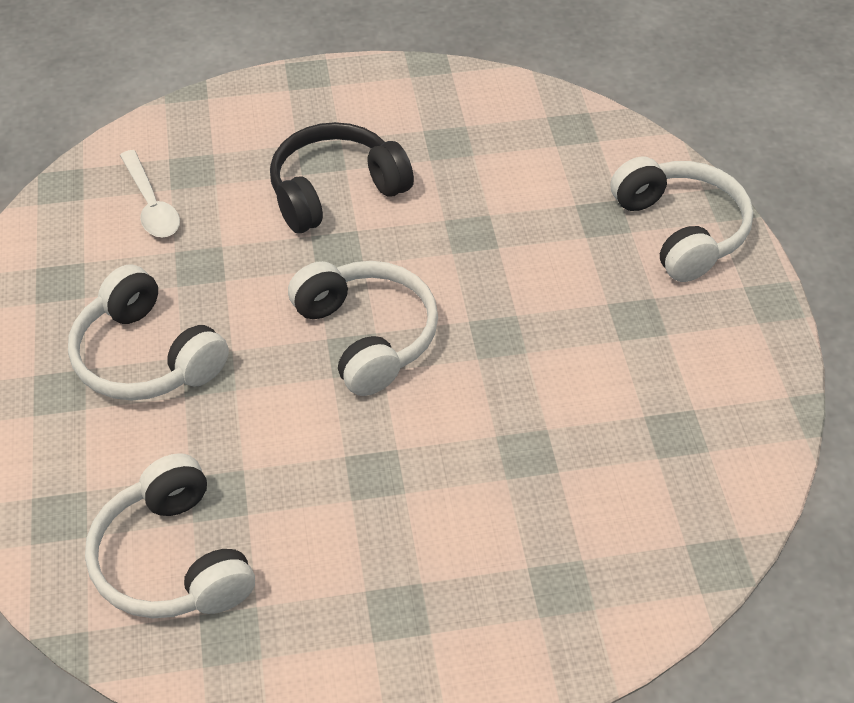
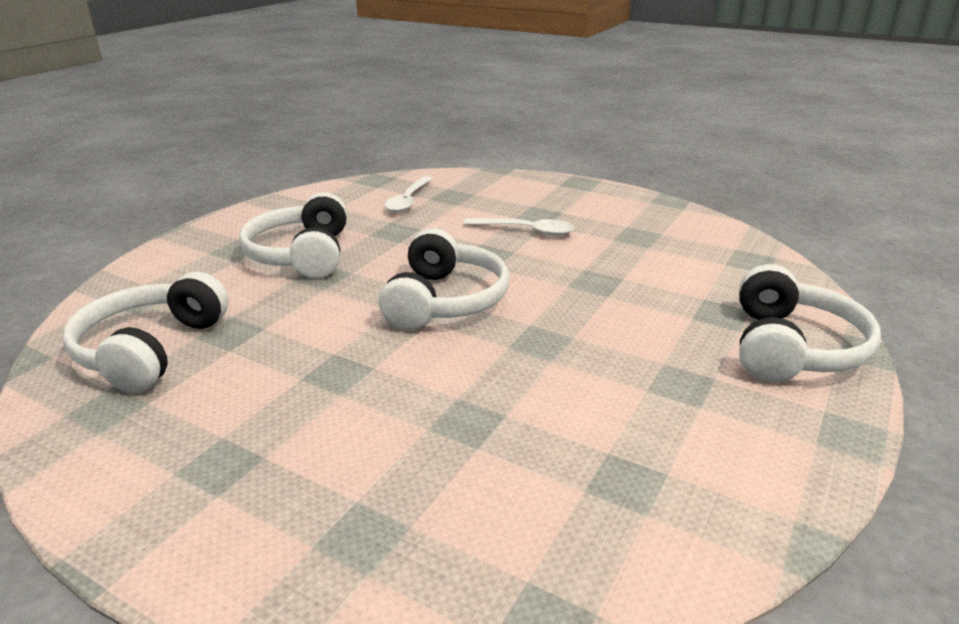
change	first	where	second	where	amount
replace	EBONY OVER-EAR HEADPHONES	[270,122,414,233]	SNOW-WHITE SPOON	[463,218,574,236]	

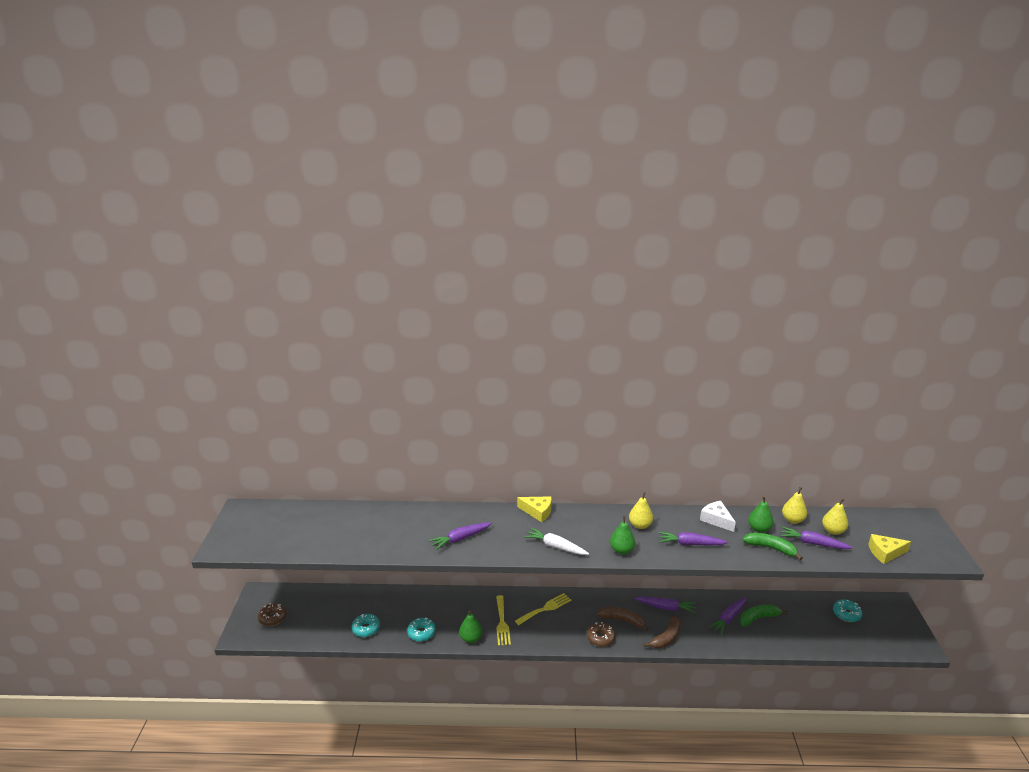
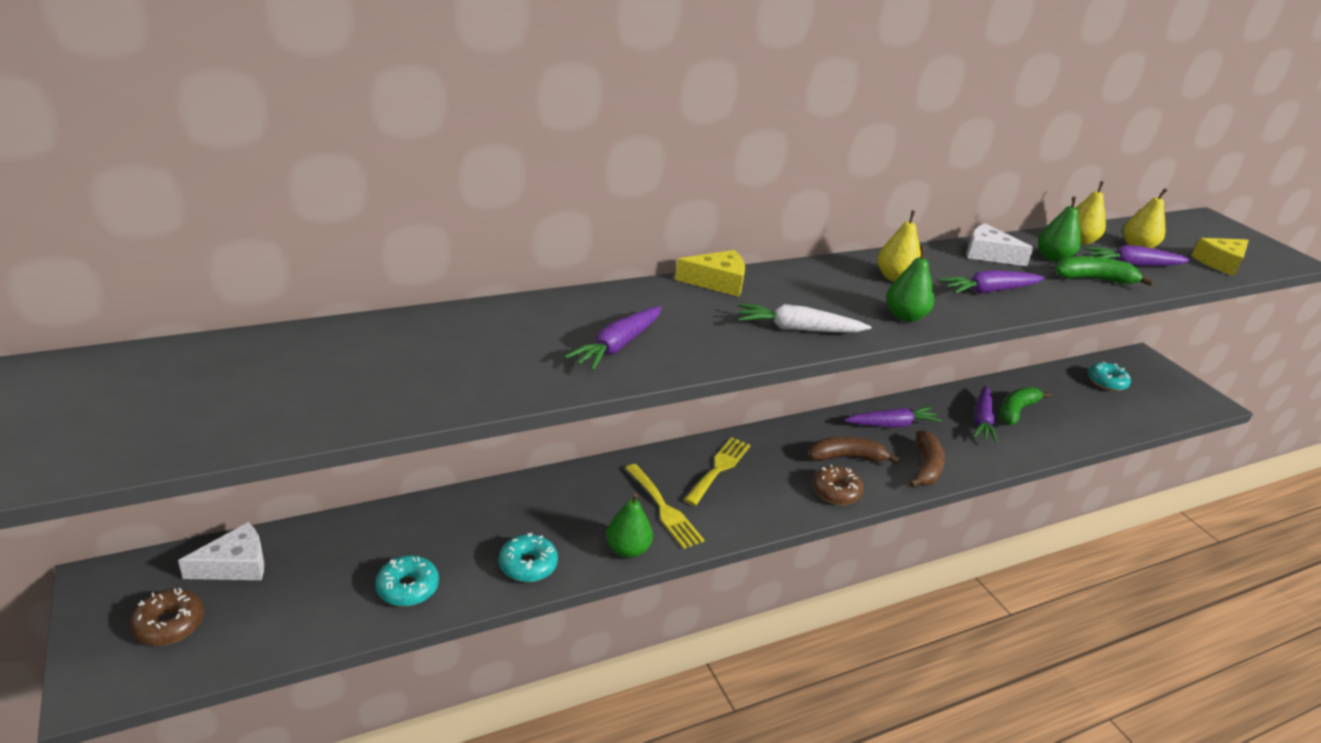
change	first	where	second	where	amount
insert			SNOW-WHITE CHEESE WEDGE	[178,522,264,580]	

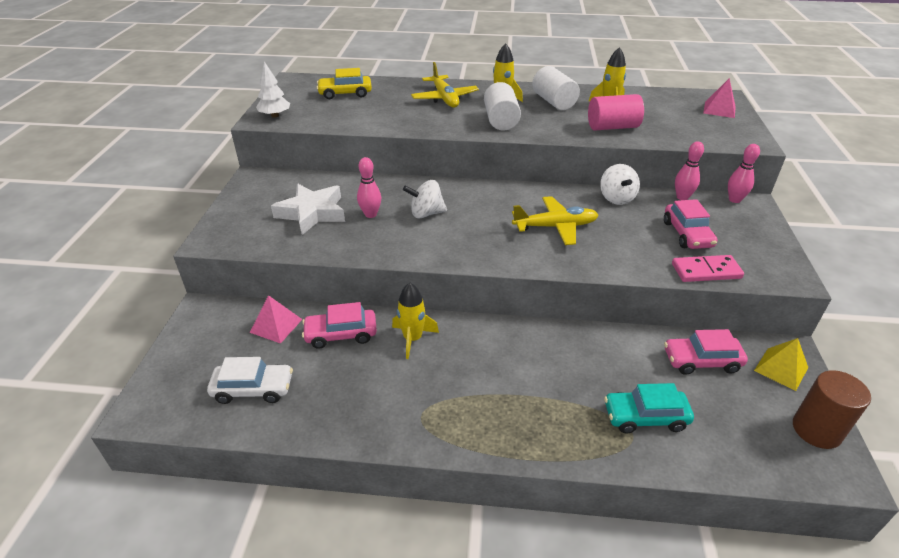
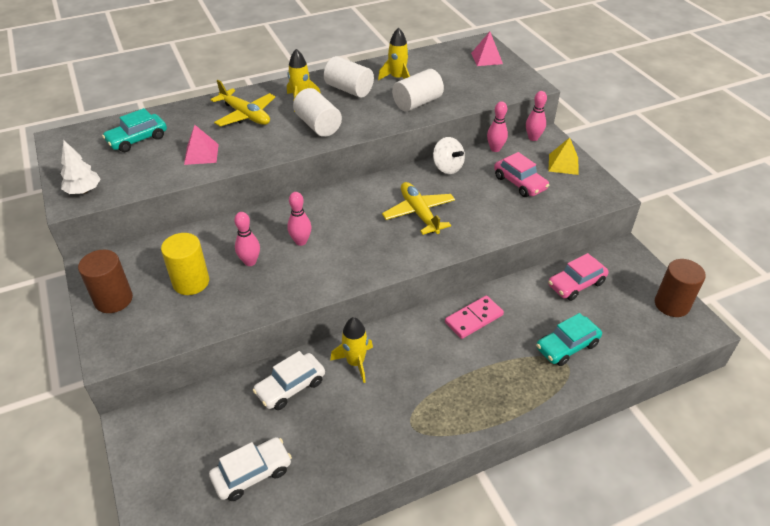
change	first	where	second	where	amount
move	PINK SOLID PYRAMID	[250,295,302,344]		[184,125,219,165]	
replace	SNOW-WHITE STAR	[271,184,345,235]	BRIGHT YELLOW CYLINDER	[161,233,209,295]	
recolor	PINK TOY CAR	[302,302,377,349]	SNOW-WHITE TOY CAR	[253,351,325,410]	
recolor	BRIGHT YELLOW TOY CAR	[317,68,372,99]	TURQUOISE TOY CAR	[102,108,167,152]	
replace	SNOW-WHITE WHIRLIGIG	[403,180,447,219]	PINK SKITTLE	[287,192,311,246]	
rotate	BRIGHT YELLOW PLANE	[512,196,598,245]		[382,182,455,235]	75 degrees counterclockwise
recolor	PINK CYLINDER	[588,94,644,130]	SNOW-WHITE CYLINDER	[392,69,444,112]	
move	PINK DOMINO TILE	[672,255,744,282]		[445,295,504,339]	
move	BRIGHT YELLOW SOLID PYRAMID	[754,338,808,391]		[548,138,579,175]	
insert			RUSSET CYLINDER	[78,250,133,313]	

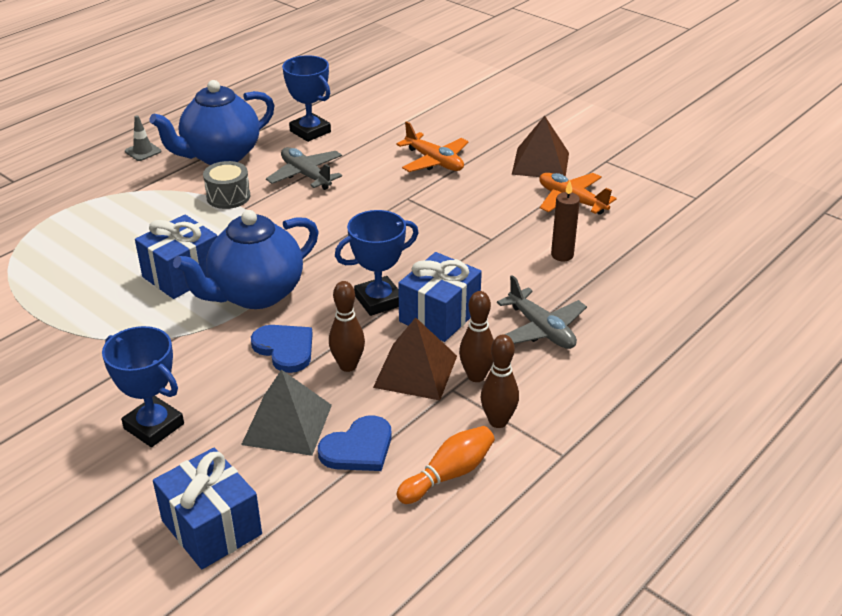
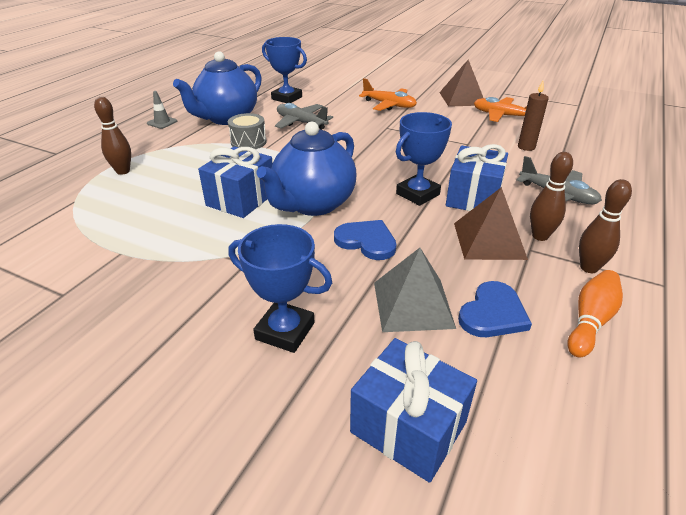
change	first	where	second	where	amount
move	RUSSET SKITTLE	[329,281,365,372]		[94,97,131,175]	

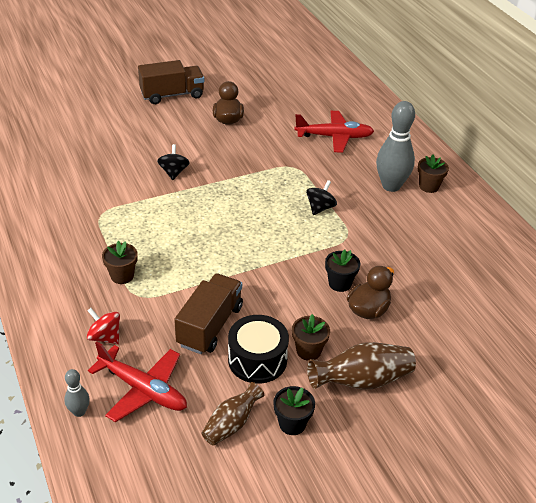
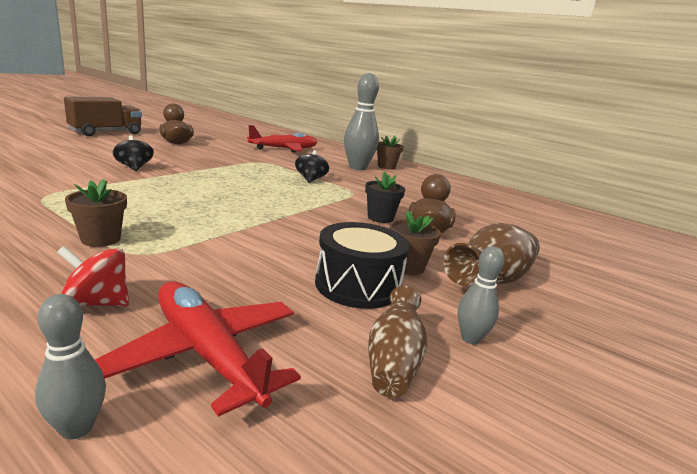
change	first	where	second	where	amount
rotate	RED PLANE	[88,341,187,422]		[95,281,301,417]	135 degrees counterclockwise
delete	RUSSET LORRY	[174,273,243,354]			
replace	EBONY POTTED PLANT	[273,386,315,435]	GRAY SKITTLE	[458,246,505,344]	

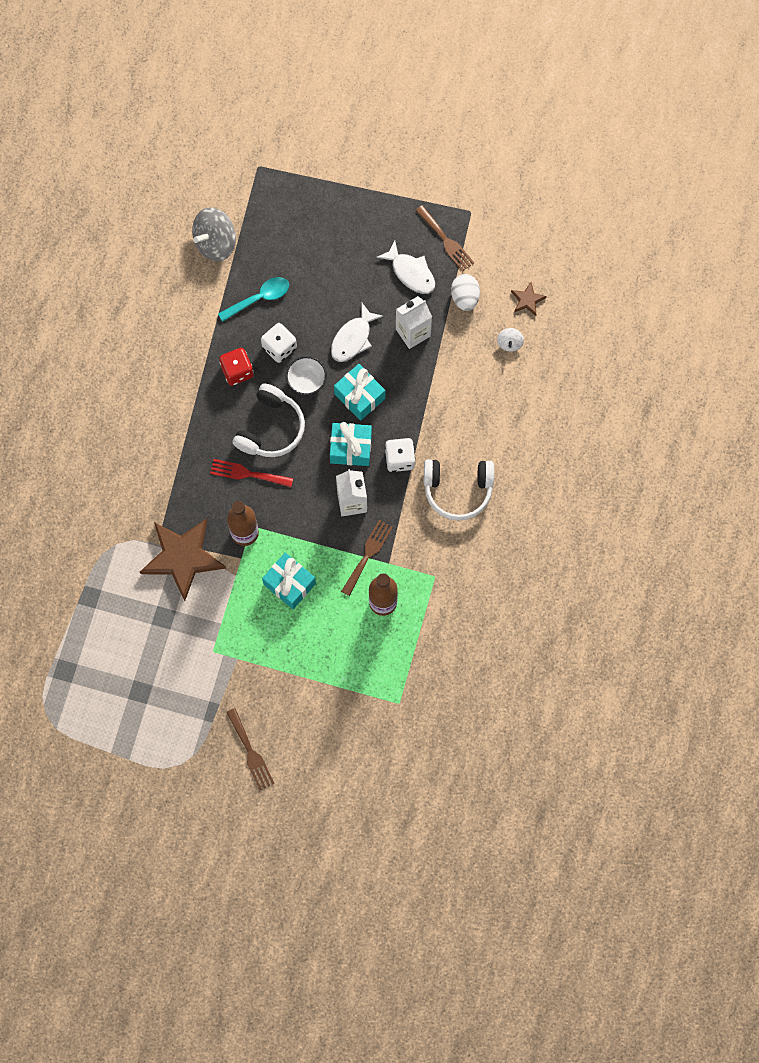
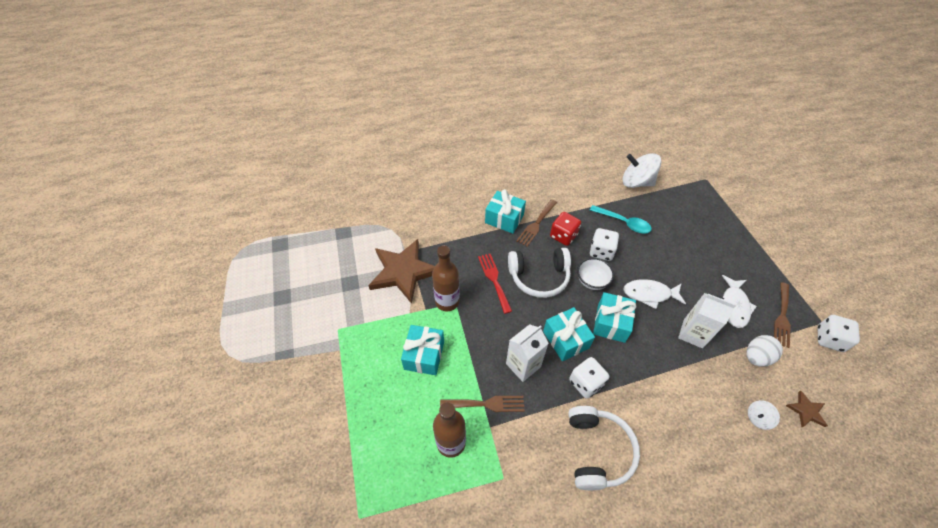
change	first	where	second	where	amount
recolor	GRAY WHIRLIGIG	[192,207,236,262]	SNOW-WHITE WHIRLIGIG	[623,153,661,188]	
move	RUSSET TABLE FORK	[226,708,274,790]		[516,199,557,247]	
rotate	SNOW-WHITE OVER-EAR HEADPHONES	[424,459,494,521]		[568,406,640,490]	150 degrees counterclockwise
insert			TURQUOISE PRESENT	[485,189,526,234]	
insert			SNOW-WHITE DIE	[818,315,860,352]	

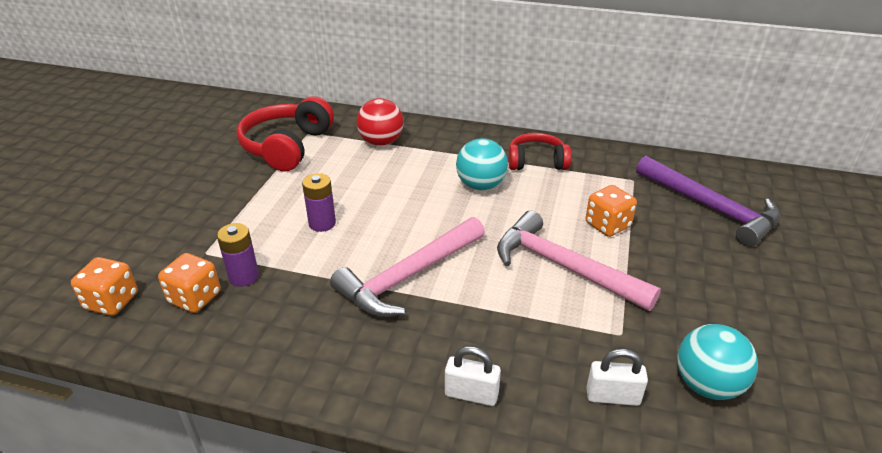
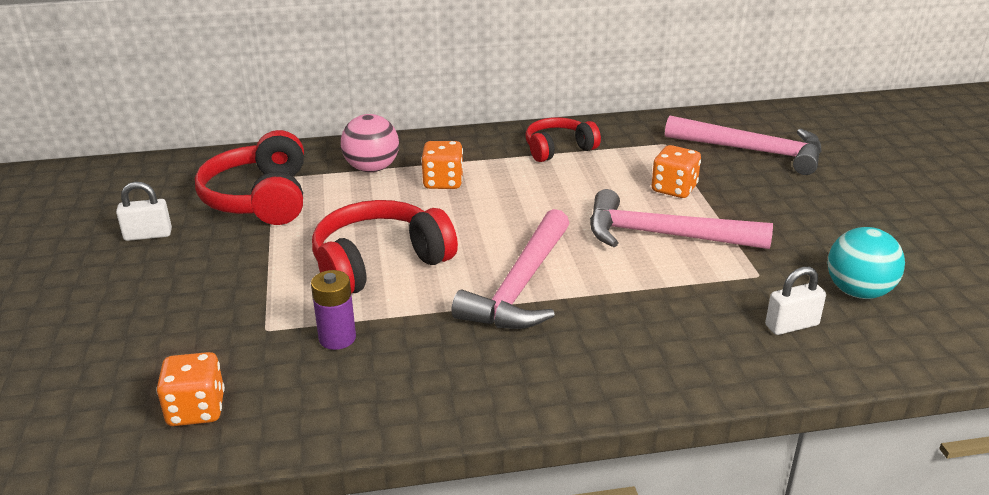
change	first	where	second	where	amount
move	BRIGHT ORANGE DIE	[158,253,221,313]		[421,141,464,189]	
replace	PURPLE POWER CELL	[302,173,336,232]	RED OVER-EAR HEADPHONES	[312,200,458,294]	
recolor	RED BALL	[357,98,404,146]	PINK BALL	[341,114,399,172]	
move	SNOW-WHITE PADLOCK	[445,346,501,406]		[116,182,172,241]	
delete	TURQUOISE BALL	[456,138,508,190]			
recolor	PURPLE CLAW HAMMER	[636,156,780,247]	PINK CLAW HAMMER	[665,116,822,175]	

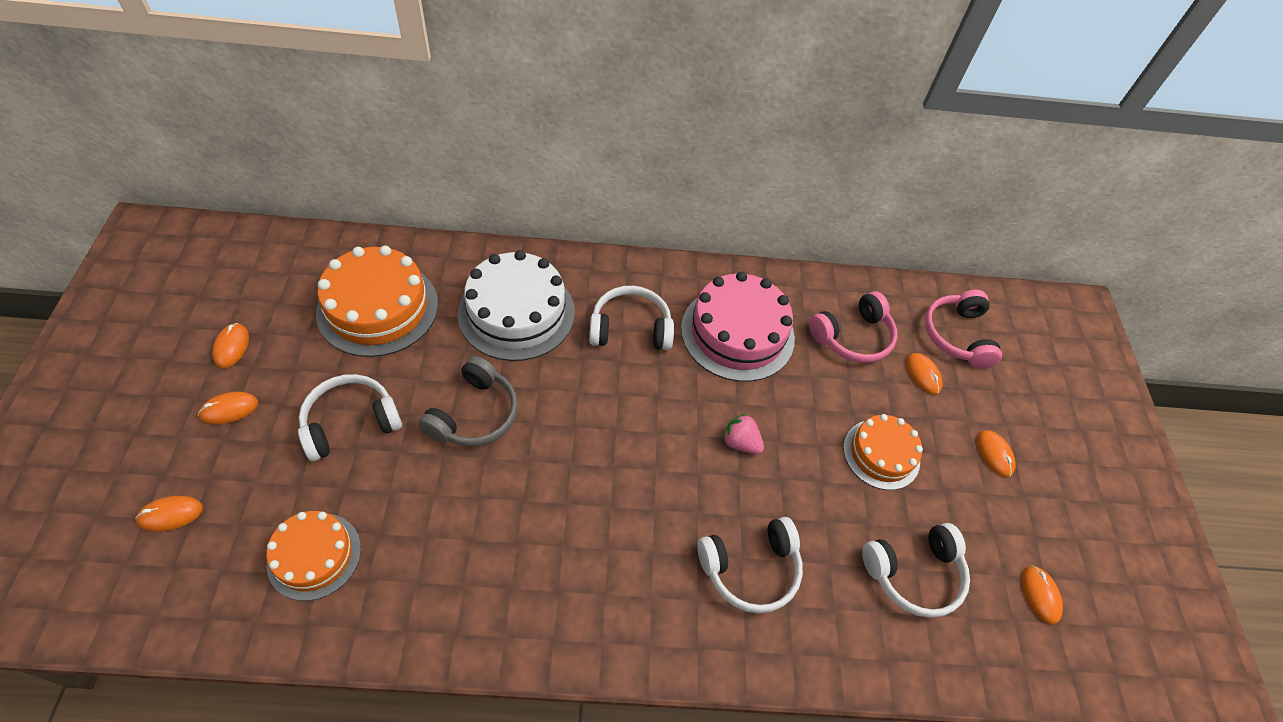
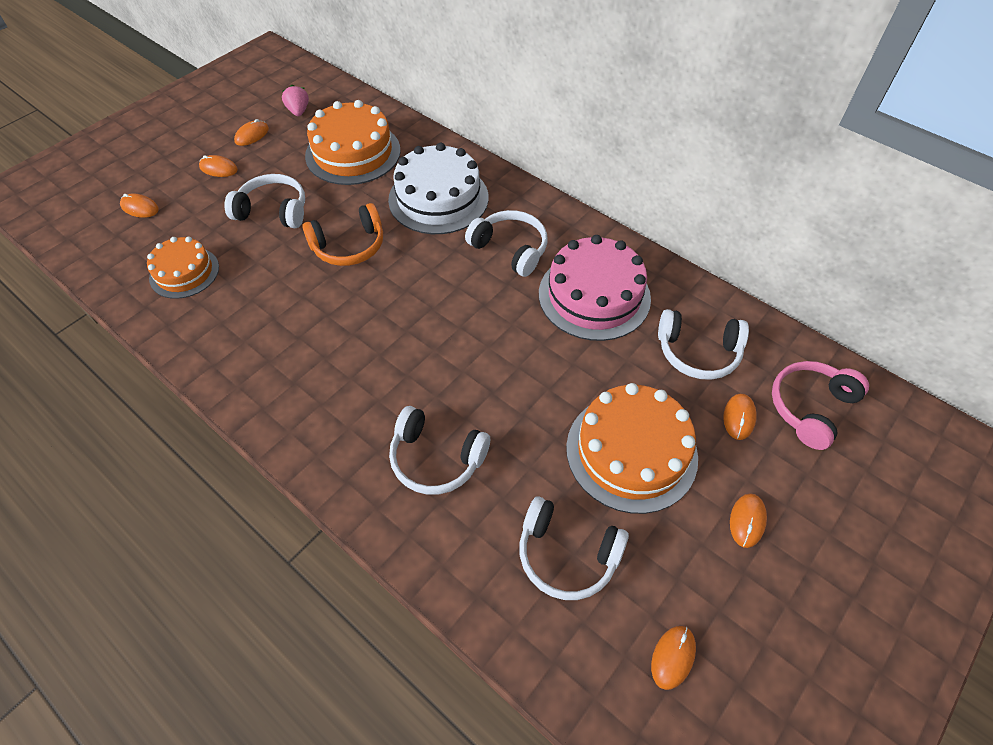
change	first	where	second	where	amount
recolor	GRAY OVER-EAR HEADPHONES	[418,356,518,447]	BRIGHT ORANGE OVER-EAR HEADPHONES	[302,203,383,266]	
move	PINK STRAWBERRY	[722,413,764,454]		[282,85,309,116]	
recolor	PINK OVER-EAR HEADPHONES	[809,291,897,363]	SNOW-WHITE OVER-EAR HEADPHONES	[658,309,749,380]	
resize	BRIGHT ORANGE GATEAU	[843,414,923,490]		[566,383,698,514]	x1.62

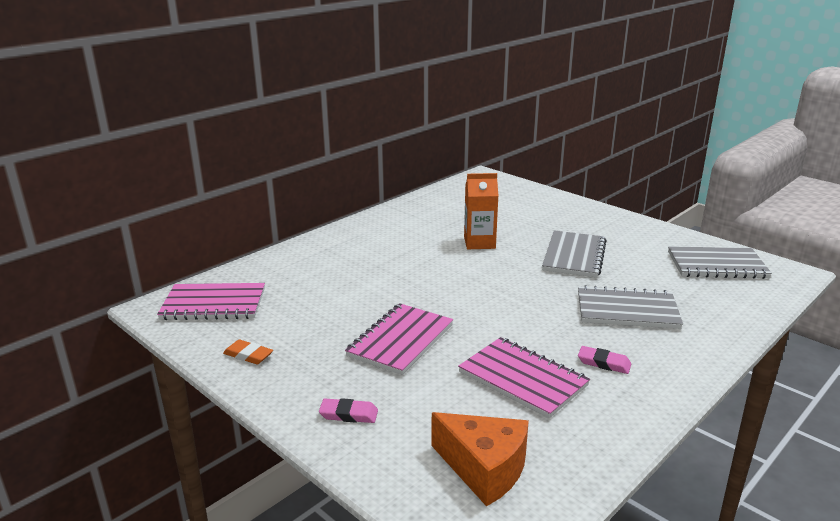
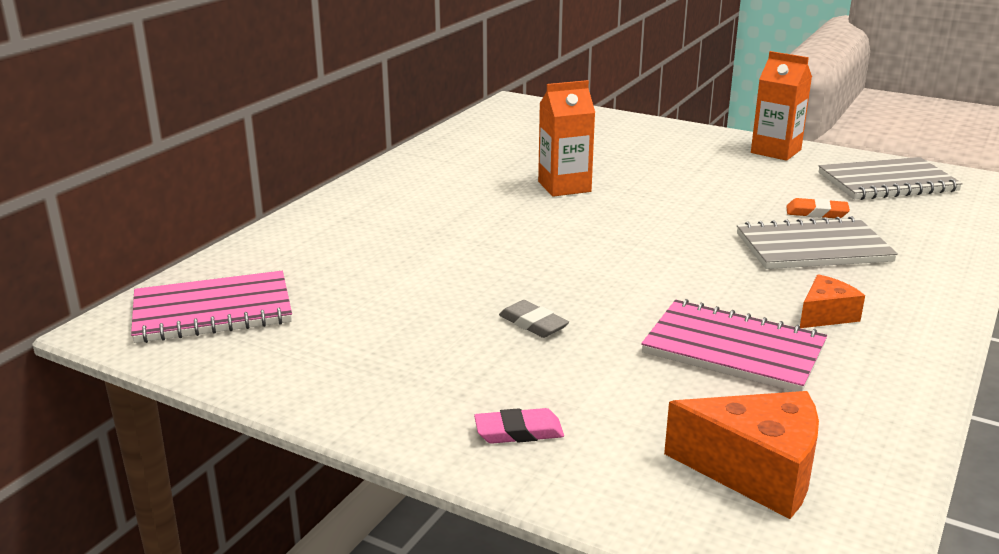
change	first	where	second	where	amount
move	BRIGHT ORANGE ERASER	[223,339,273,364]		[786,198,850,218]	
replace	PINK NOTEBOOK	[345,303,453,375]	GRAY ERASER	[499,300,569,338]	
delete	GRAY NOTEBOOK	[542,230,607,277]			
replace	PINK ERASER	[578,346,631,374]	BRIGHT ORANGE CHEESE WEDGE	[800,274,865,328]	
insert			BRIGHT ORANGE JUICE CARTON	[751,51,812,161]	

